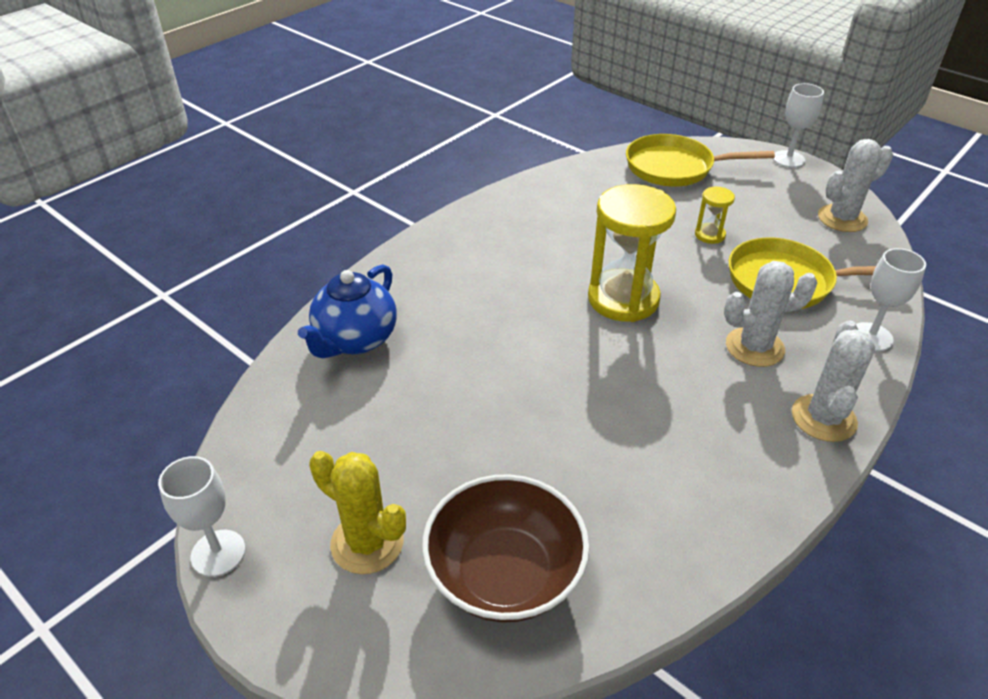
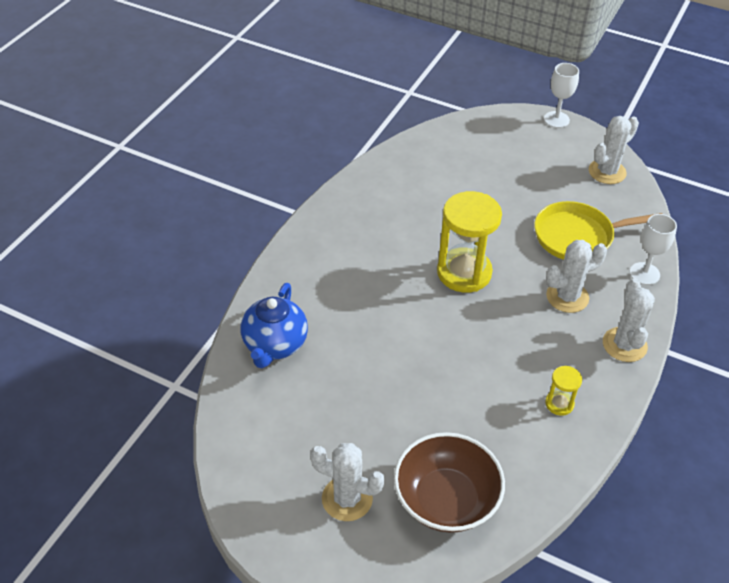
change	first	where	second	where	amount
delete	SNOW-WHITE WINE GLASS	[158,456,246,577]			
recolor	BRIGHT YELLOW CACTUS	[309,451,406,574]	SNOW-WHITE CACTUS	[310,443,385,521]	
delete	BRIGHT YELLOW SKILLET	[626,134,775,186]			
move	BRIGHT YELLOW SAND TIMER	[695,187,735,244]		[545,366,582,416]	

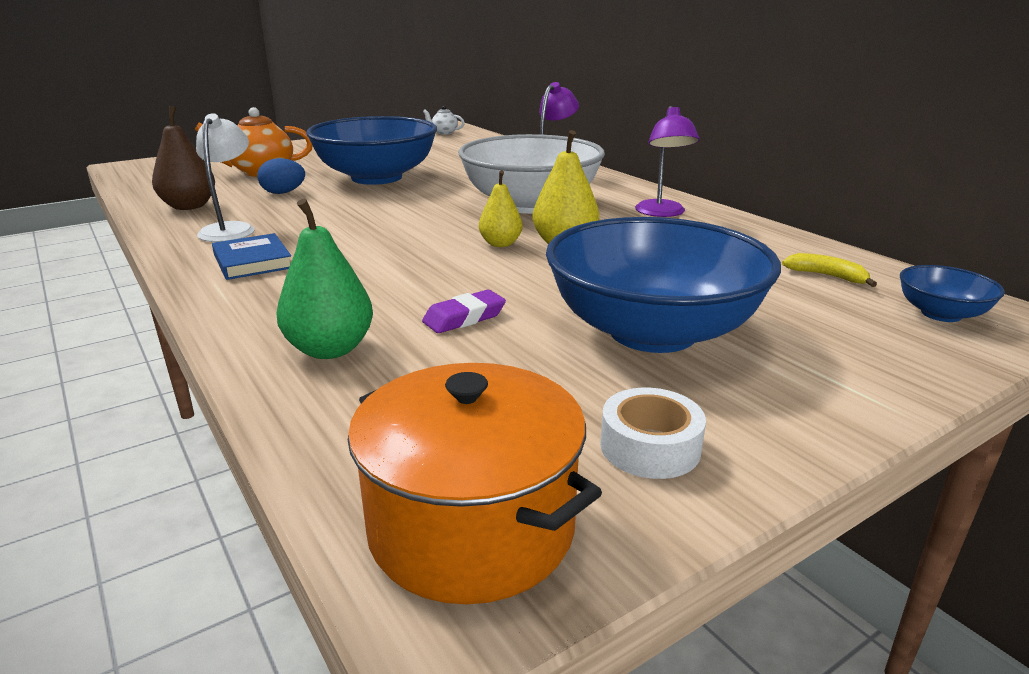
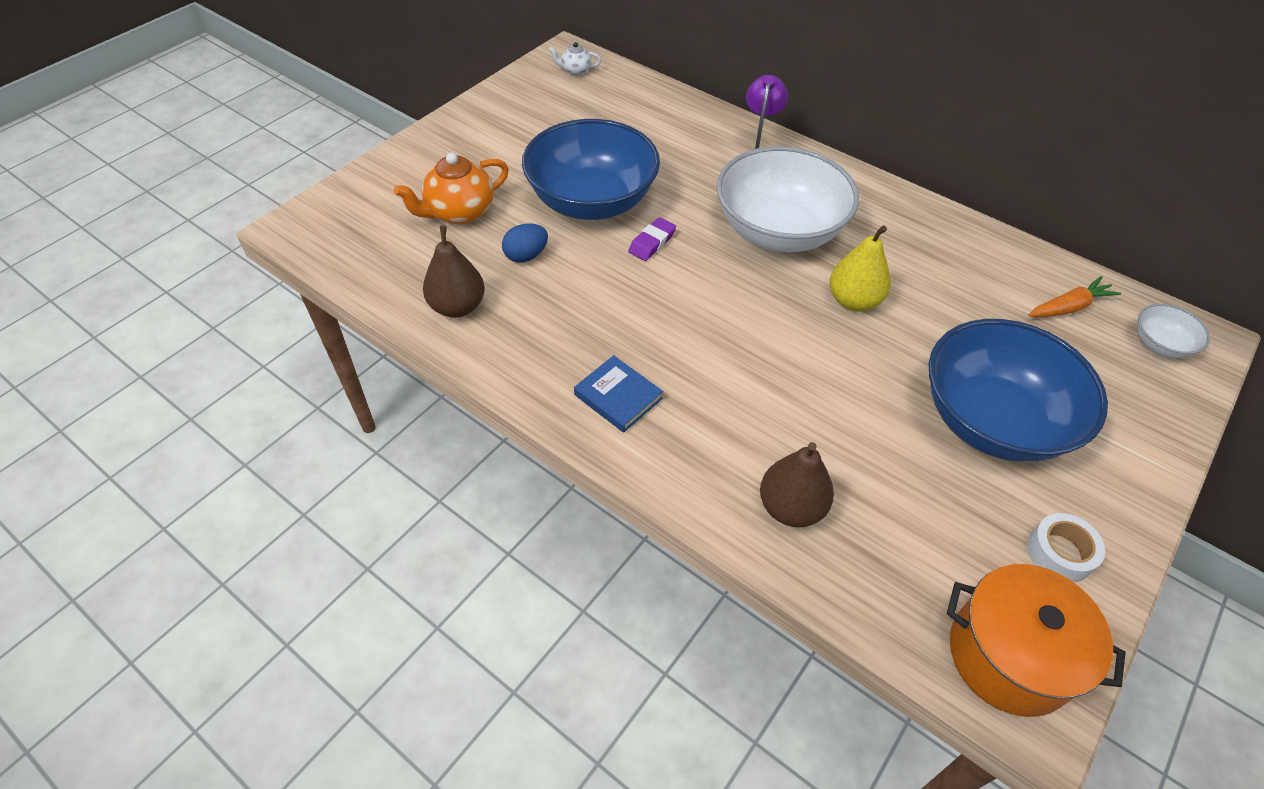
change	first	where	second	where	amount
delete	SNOW-WHITE LAMP	[196,113,255,242]			
recolor	GREEN PEAR	[277,198,373,359]	RUSSET PEAR	[760,442,834,527]	
move	PURPLE ERASER	[422,290,506,333]		[628,217,676,261]	
delete	BRIGHT YELLOW PEAR	[479,170,523,247]			
delete	PURPLE LAMP	[635,106,700,217]			
replace	BRIGHT YELLOW BANANA	[782,253,877,287]	BRIGHT ORANGE TOY CARROT	[1028,276,1121,317]	
recolor	ROYAL BLUE SERVING BOWL	[900,265,1005,322]	SNOW-WHITE SERVING BOWL	[1137,304,1210,358]	

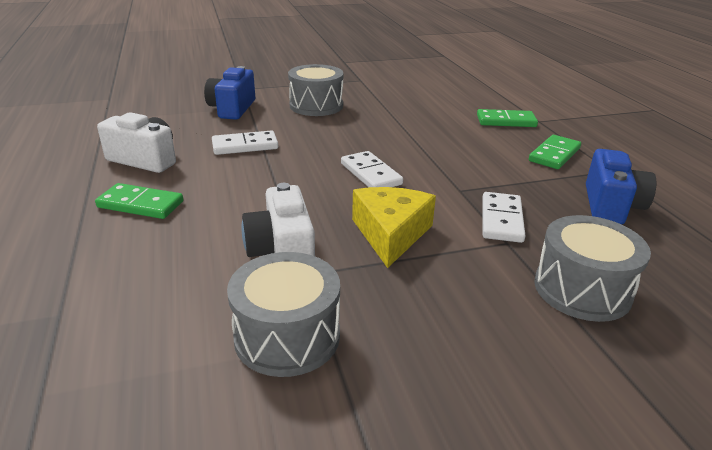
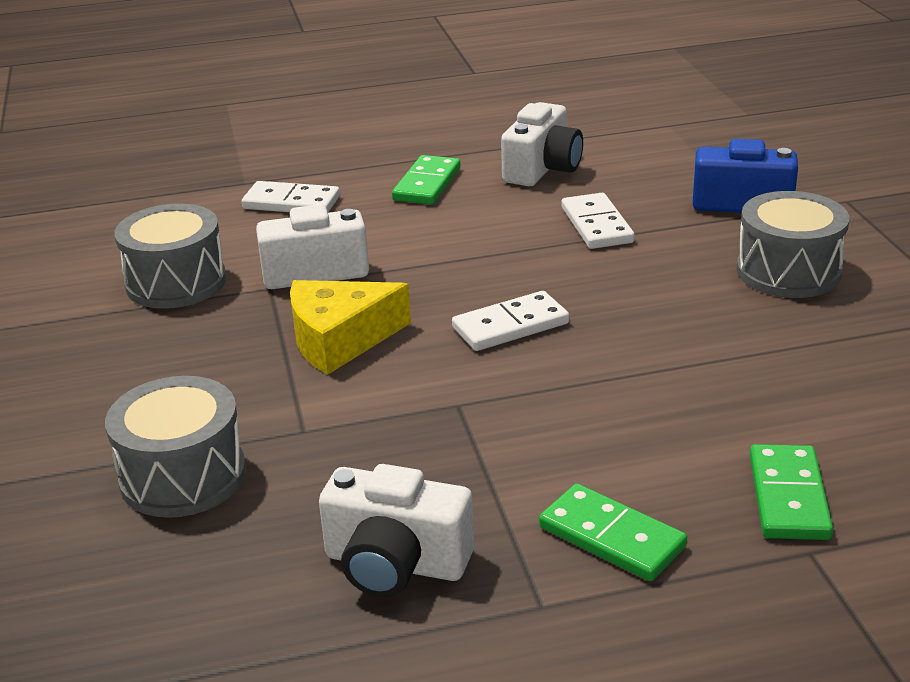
change	first	where	second	where	amount
rotate	BRIGHT YELLOW CHEESE WEDGE	[352,187,436,268]		[290,280,411,375]	150 degrees clockwise
move	SNOW-WHITE DOMINO TILE	[482,192,526,243]		[241,181,340,212]	
recolor	ROYAL BLUE CAMERA	[586,149,657,225]	SNOW-WHITE CAMERA	[319,464,474,597]	

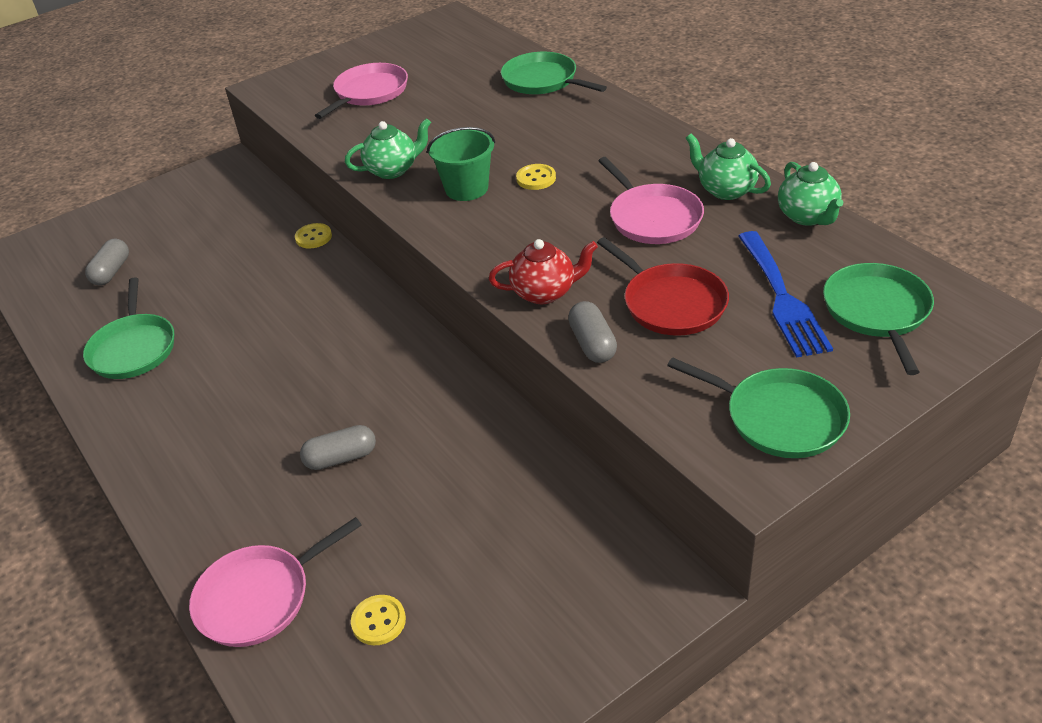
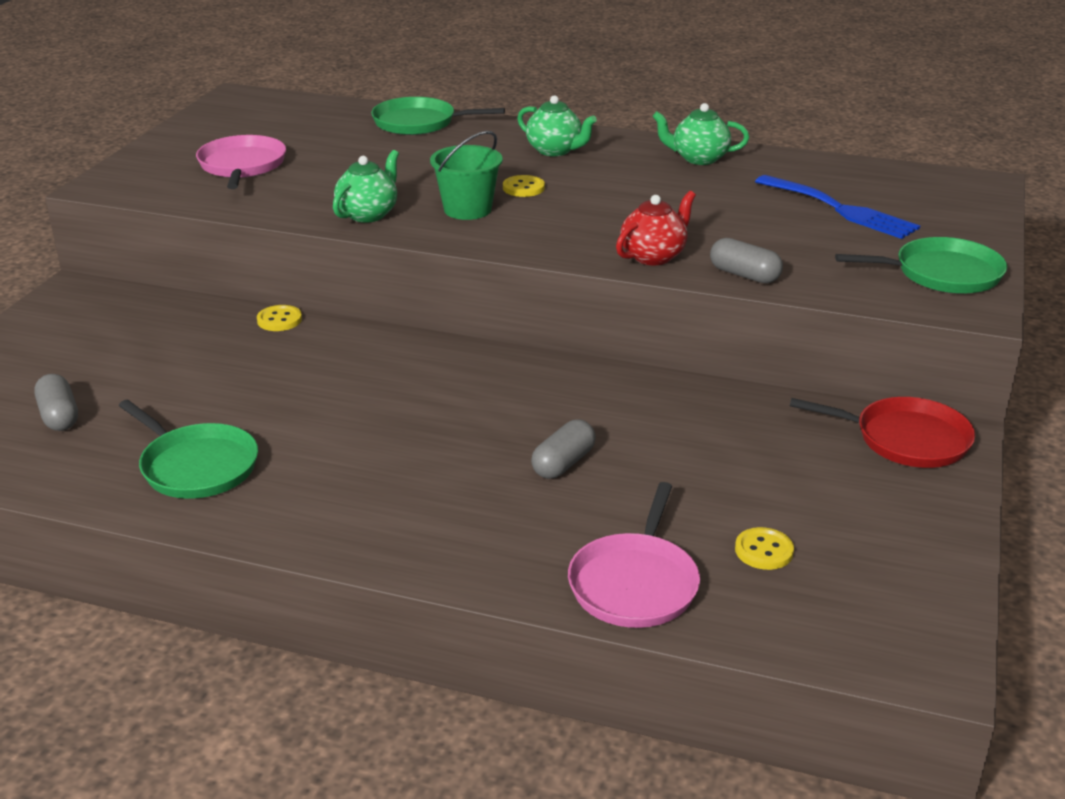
change	first	where	second	where	amount
move	RED SKILLET	[597,237,729,336]		[790,397,976,468]	
delete	PINK SKILLET	[598,157,704,244]			
move	GREEN TEA POT	[778,162,843,226]		[517,95,597,156]	
delete	GREEN SKILLET	[823,263,934,375]			

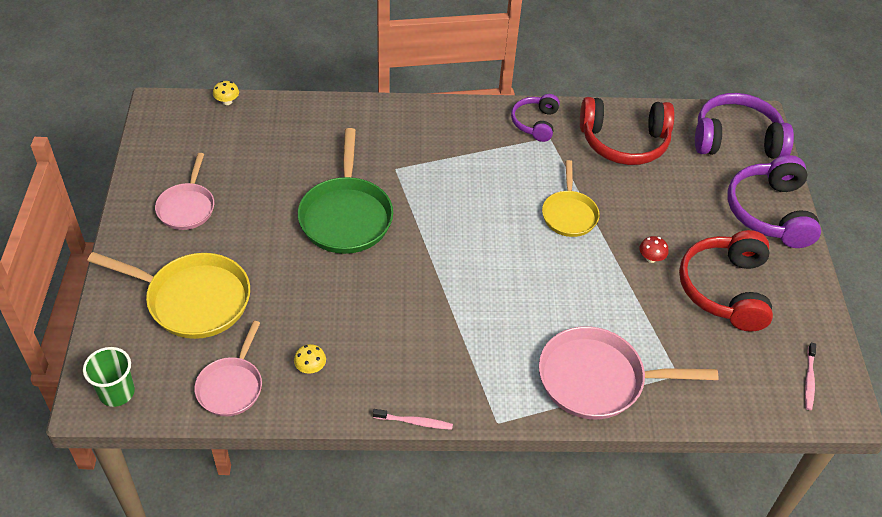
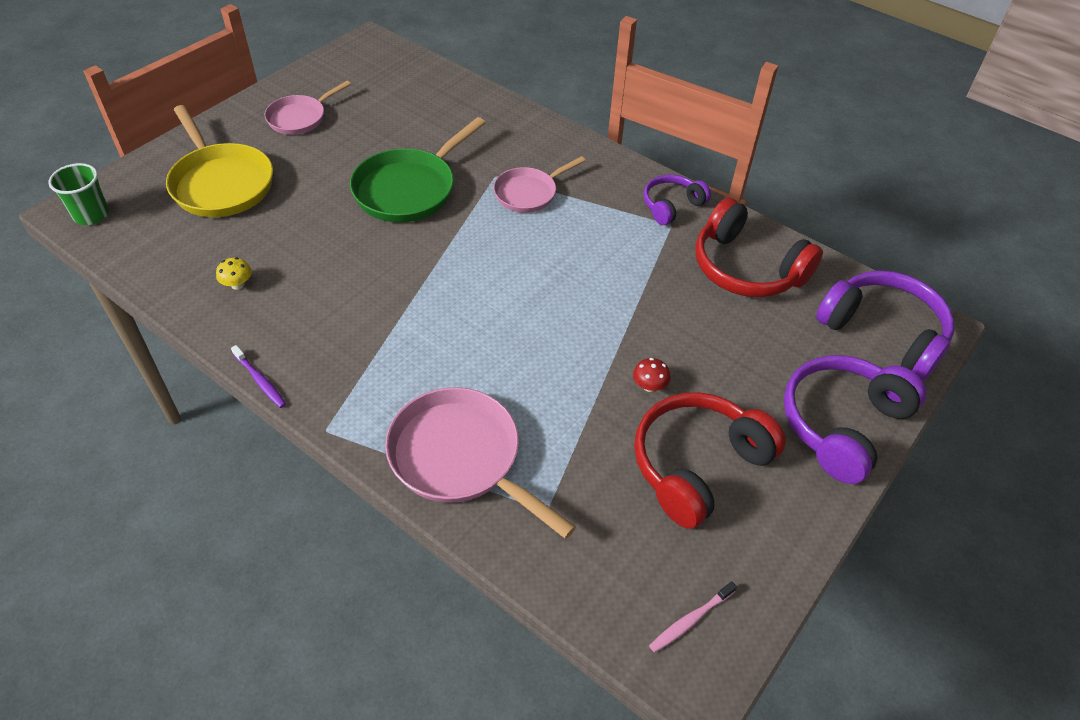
change	first	where	second	where	amount
move	PINK SKILLET	[194,321,262,416]		[493,156,586,213]	
delete	BRIGHT YELLOW FUNGUS	[213,81,239,105]			
recolor	PINK DENTAL BRUSH	[373,409,453,430]	PURPLE DENTAL BRUSH	[231,345,286,408]	
delete	BRIGHT YELLOW SKILLET	[542,160,600,237]			

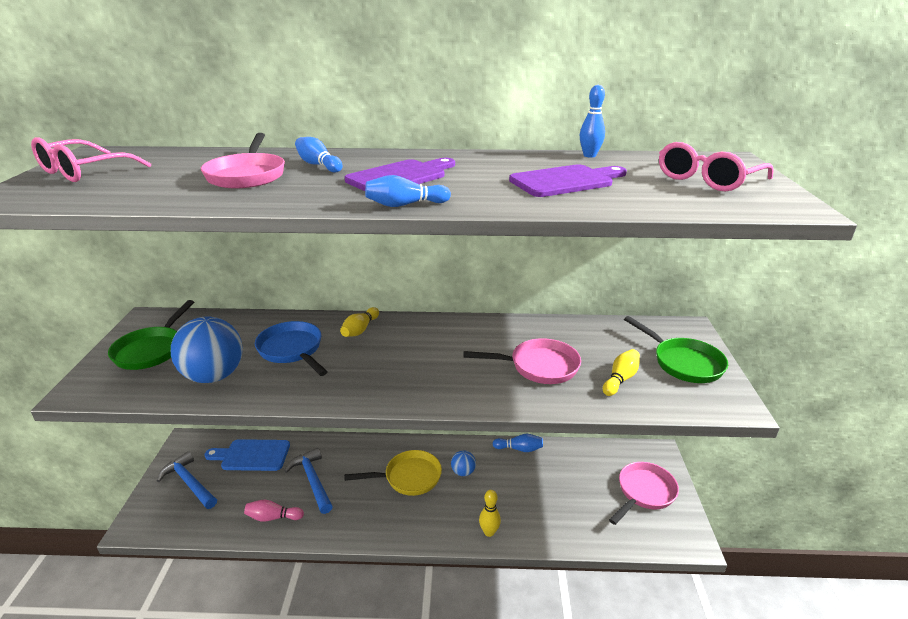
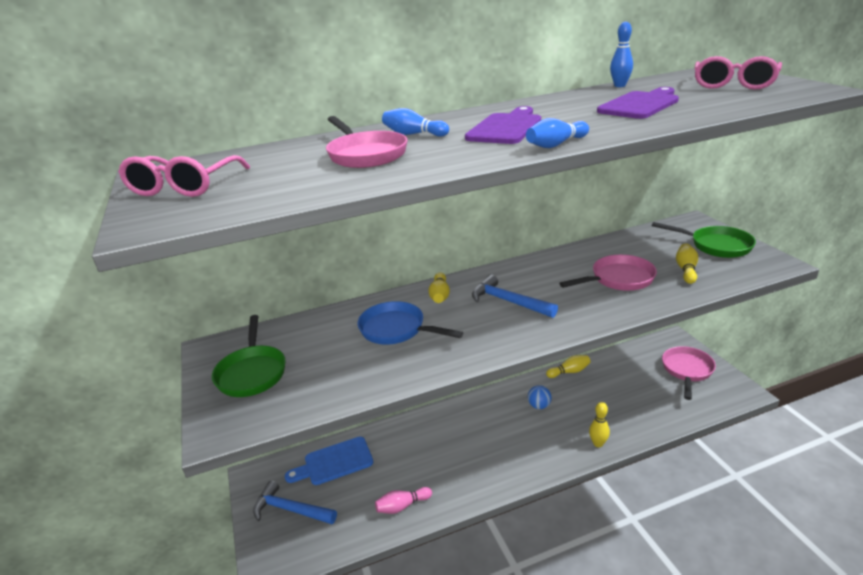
change	first	where	second	where	amount
delete	ROYAL BLUE BALL	[171,316,243,383]			
move	ROYAL BLUE CLAW HAMMER	[285,448,333,514]		[472,274,558,318]	
delete	BRIGHT YELLOW SKILLET	[344,450,442,496]			
recolor	ROYAL BLUE SKITTLE	[493,434,543,452]	BRIGHT YELLOW SKITTLE	[546,355,591,378]	

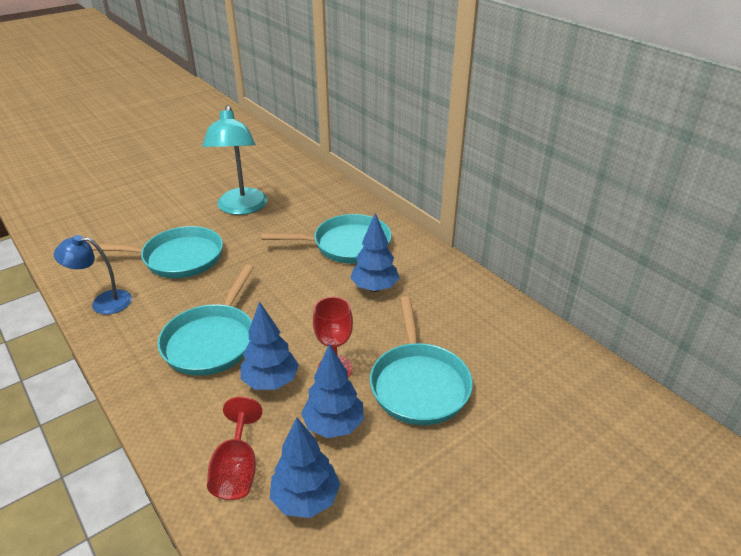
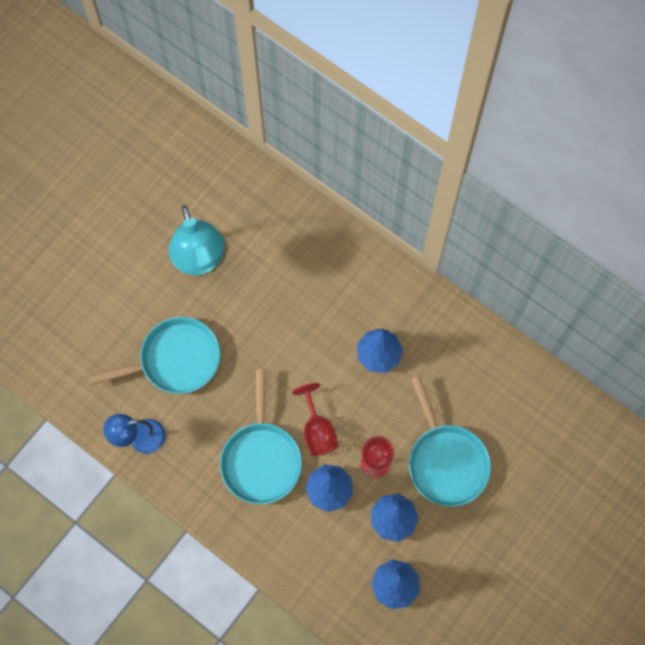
change	first	where	second	where	amount
move	RED WINE GLASS	[207,397,263,500]		[292,383,338,456]	
delete	TURQUOISE SKILLET	[262,214,392,264]			

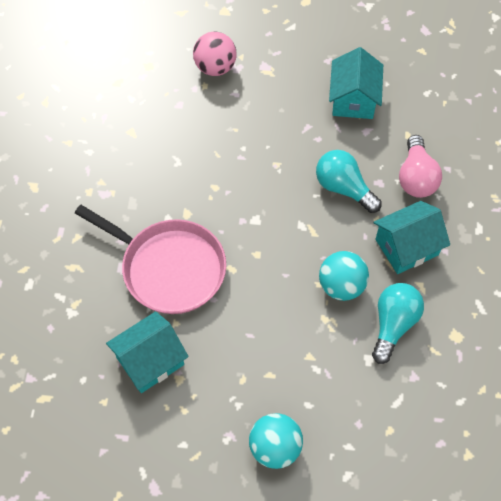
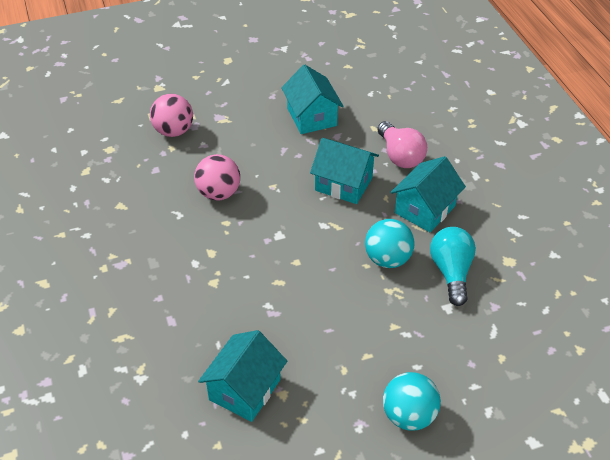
change	first	where	second	where	amount
delete	PINK SKILLET	[75,205,226,314]			
replace	TURQUOISE LIGHTBULB	[316,150,382,213]	TURQUOISE TOY HOUSE	[310,138,379,204]	
insert			PINK BALL	[194,154,240,200]	

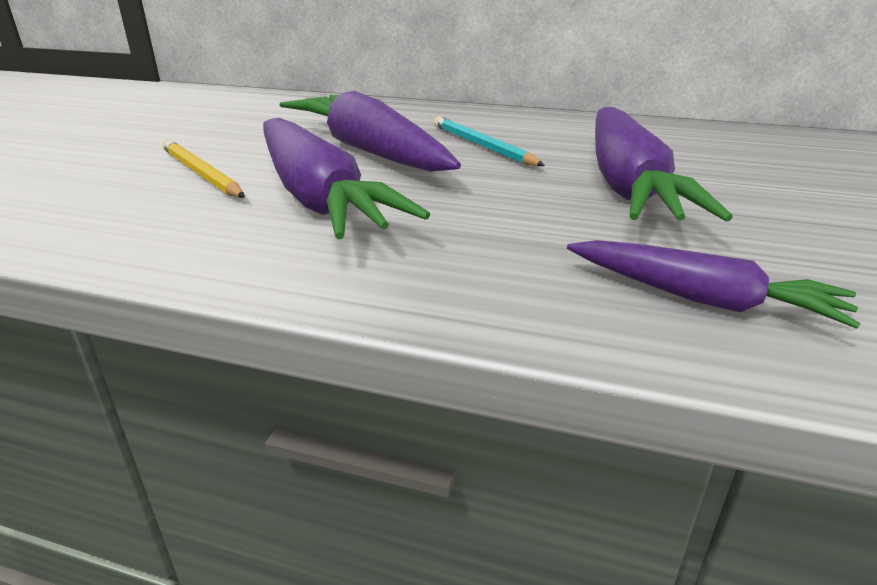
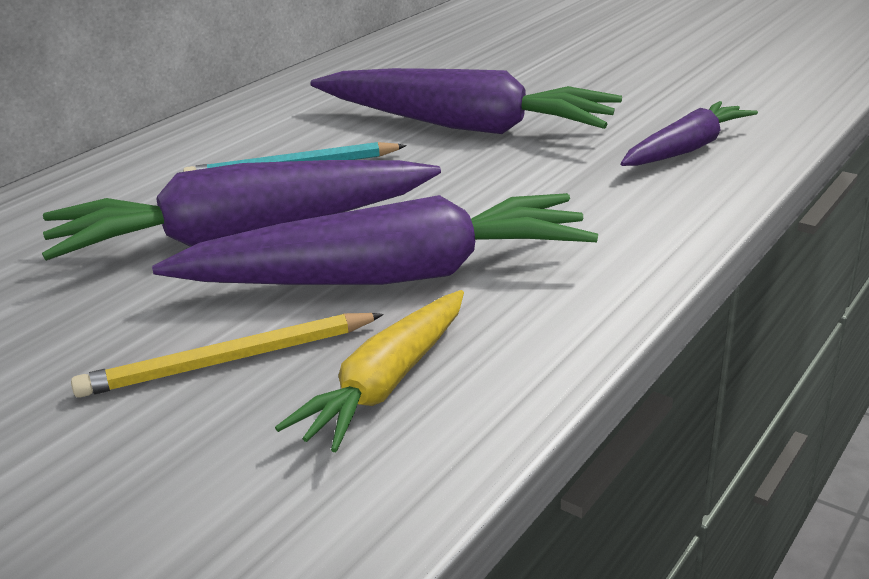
change	first	where	second	where	amount
insert			BRIGHT YELLOW TOY CARROT	[275,290,464,452]	

